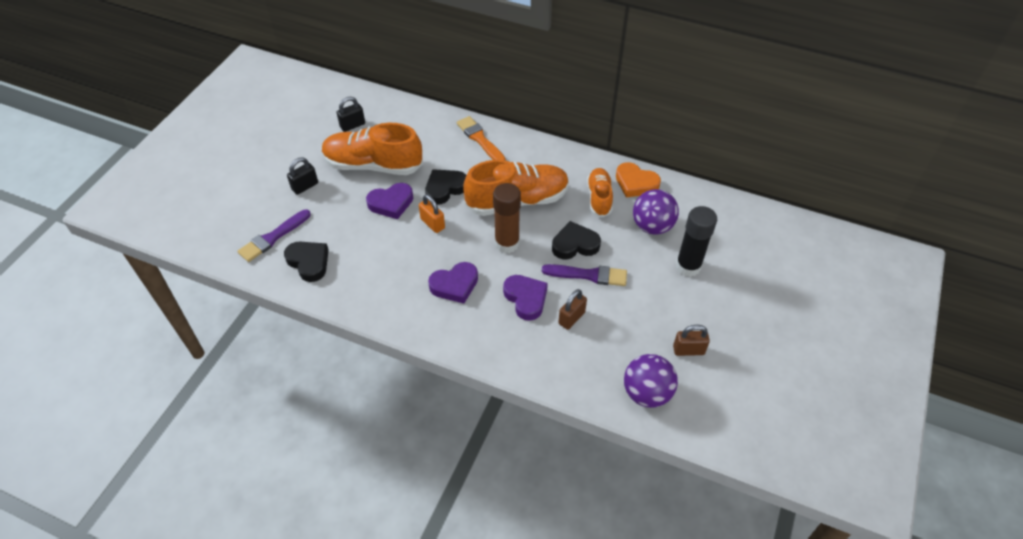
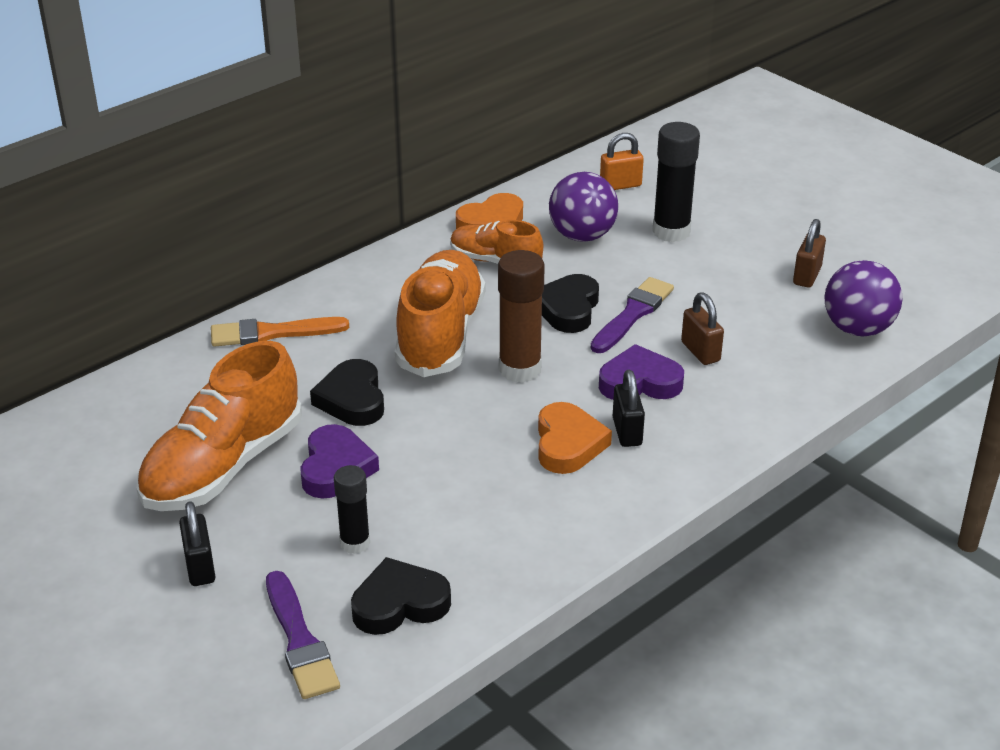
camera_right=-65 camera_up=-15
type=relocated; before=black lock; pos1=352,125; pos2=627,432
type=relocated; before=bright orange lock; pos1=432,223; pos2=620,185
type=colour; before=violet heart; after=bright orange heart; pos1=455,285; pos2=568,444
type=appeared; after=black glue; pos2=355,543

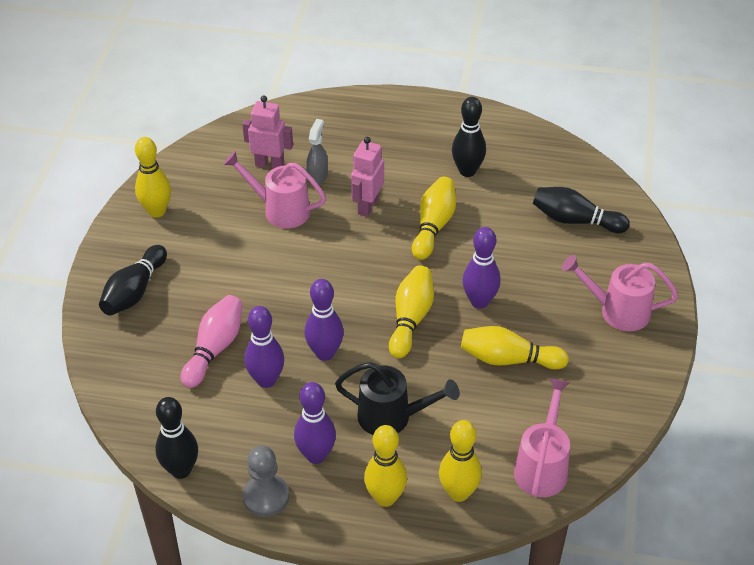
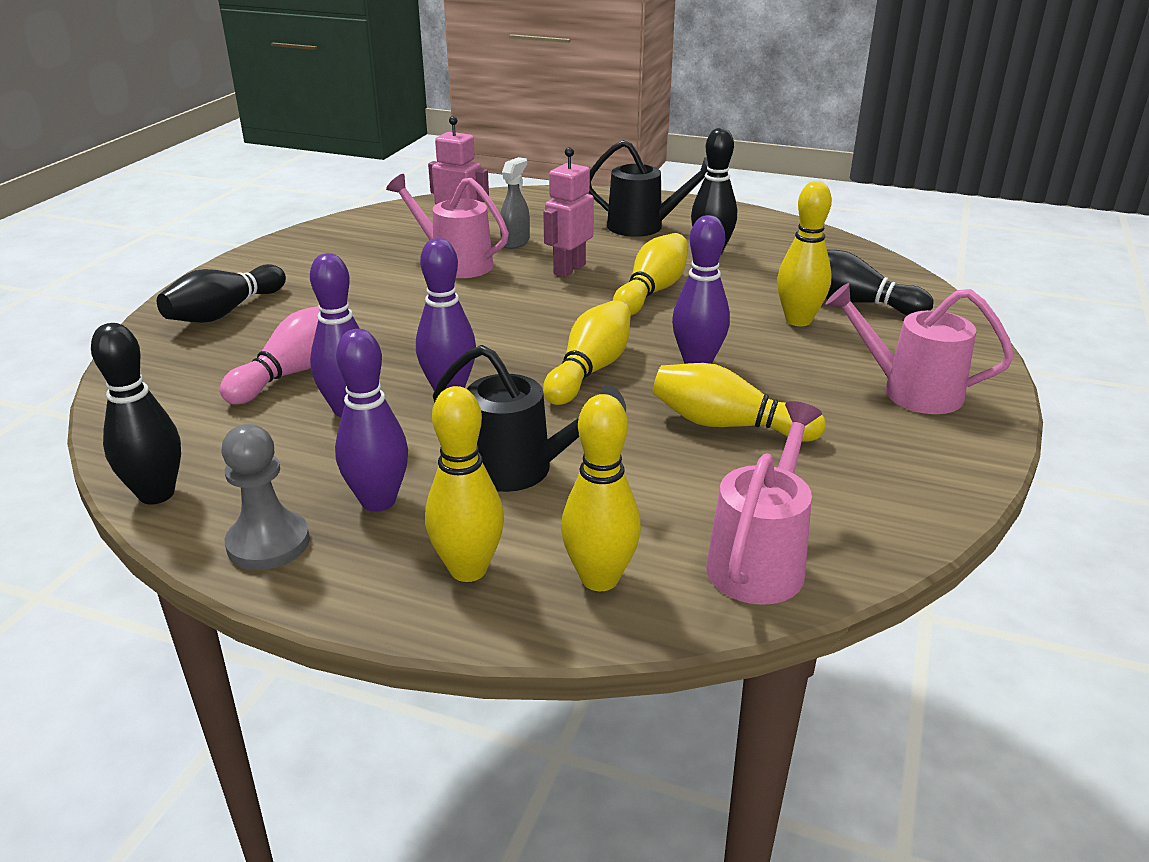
camera_right=10 camera_up=-15
type=relocated; before=bright yellow tenpin; pos1=157,211; pos2=798,320
type=appeared; after=black sprinkling can; pos2=644,227

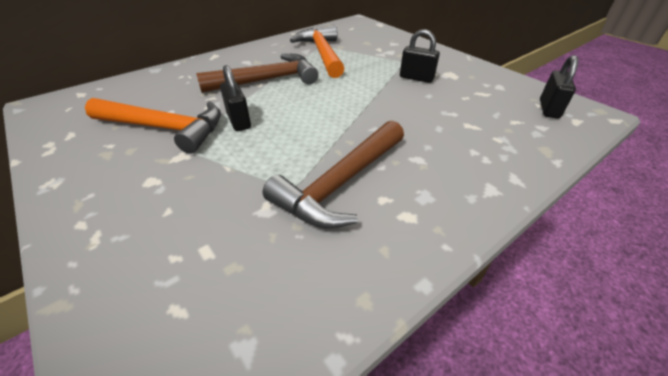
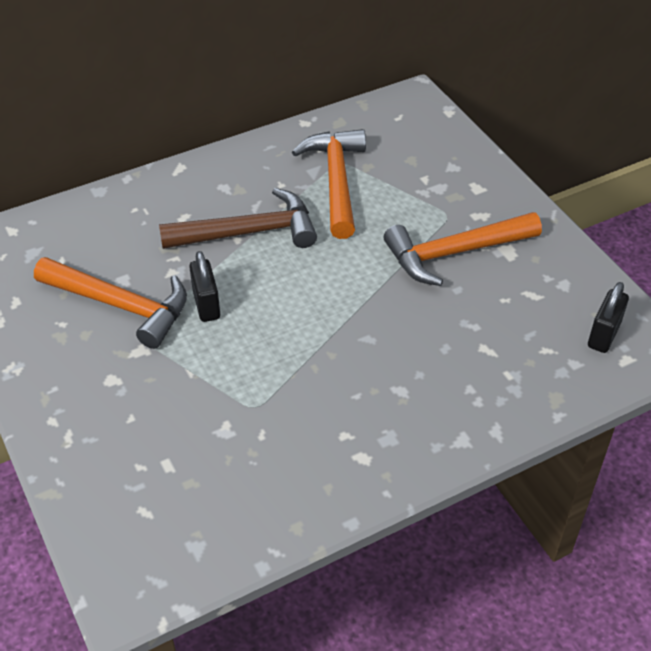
camera_right=10 camera_up=5
type=exchanged; before=black lock; after=bright orange hammer; pos1=416,78; pos2=454,253
type=missing; before=brown hammer; pos1=341,183

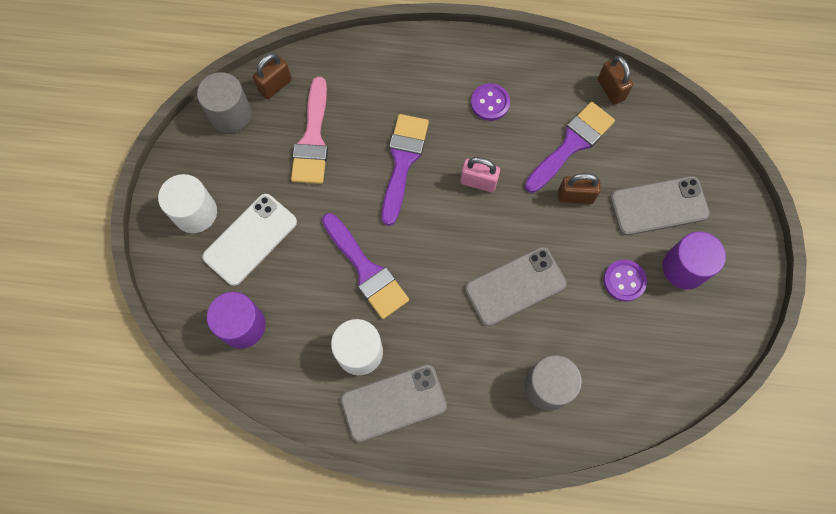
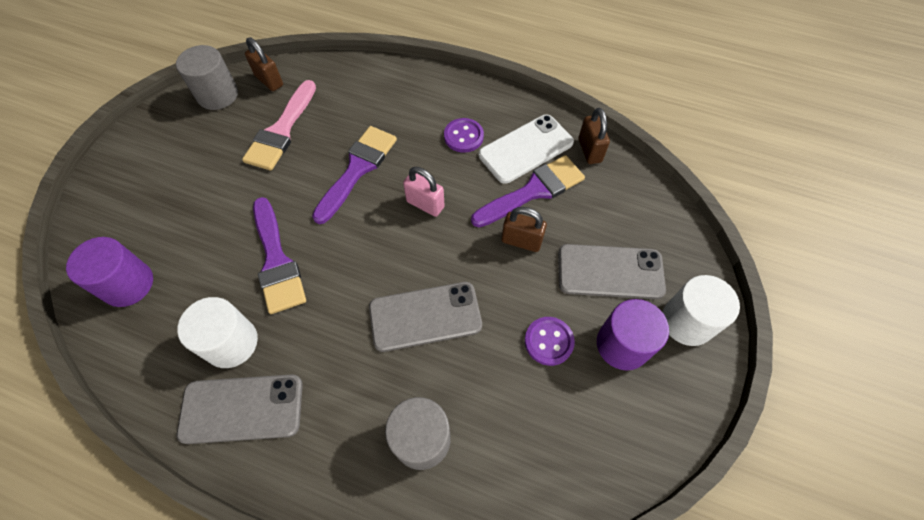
camera_right=15 camera_up=-10
type=spun; before=brown lock; pos1=275,86; pos2=269,81; turn=75
type=relocated; before=pure white solid cylinder; pos1=195,213; pos2=687,321
type=relocated; before=pure white phone; pos1=250,239; pos2=526,149

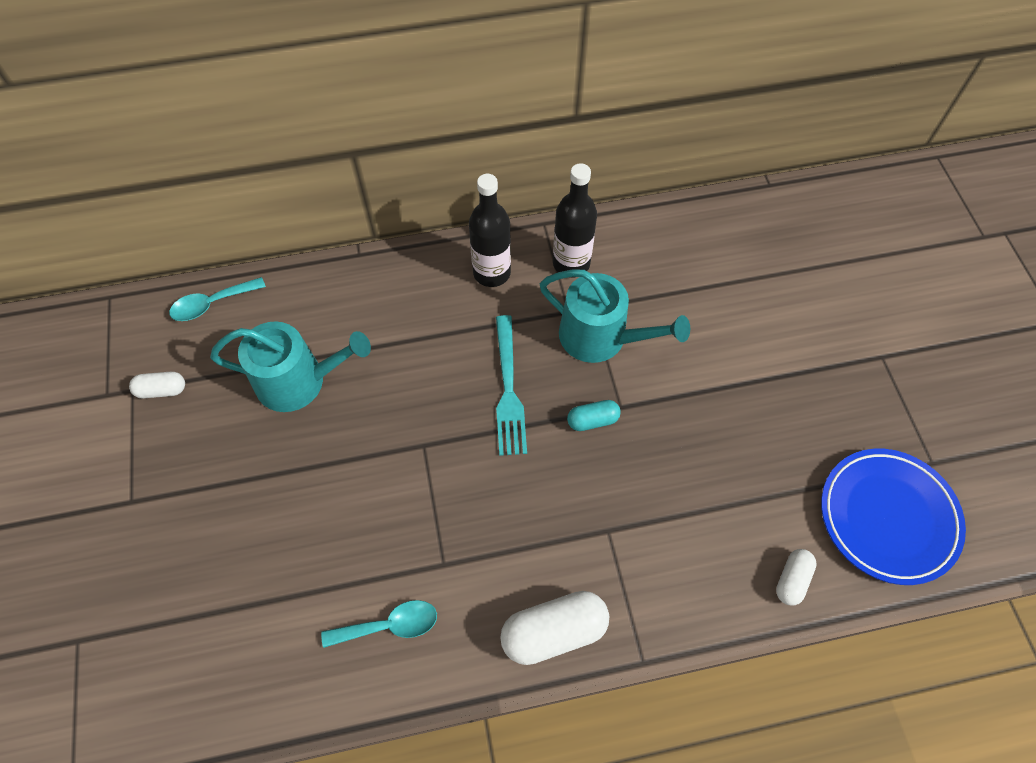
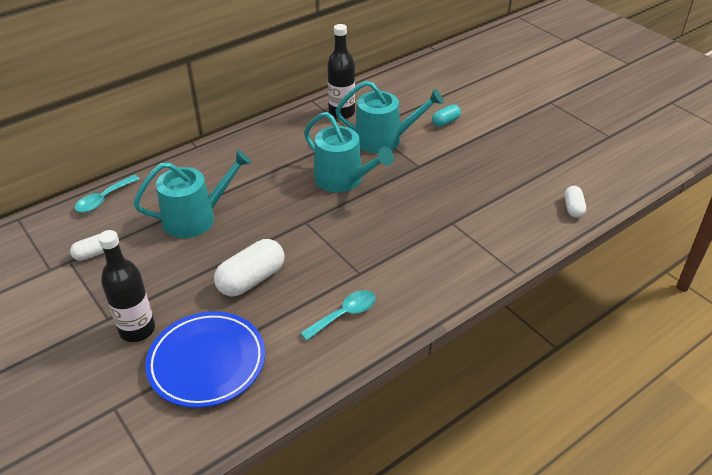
camera_right=-25 camera_up=-20
type=relocated; before=black flask; pos1=491,273; pos2=137,330
type=exchanged; before=turquoise fork; after=turquoise sprinkling can; pos1=508,390; pos2=343,179
type=relocated; before=turquoise pill; pos1=592,420; pos2=445,122
type=relocated; before=cobalt plate; pos1=887,517; pos2=207,362
type=relocated; before=pure white pill; pos1=554,631; pos2=251,279

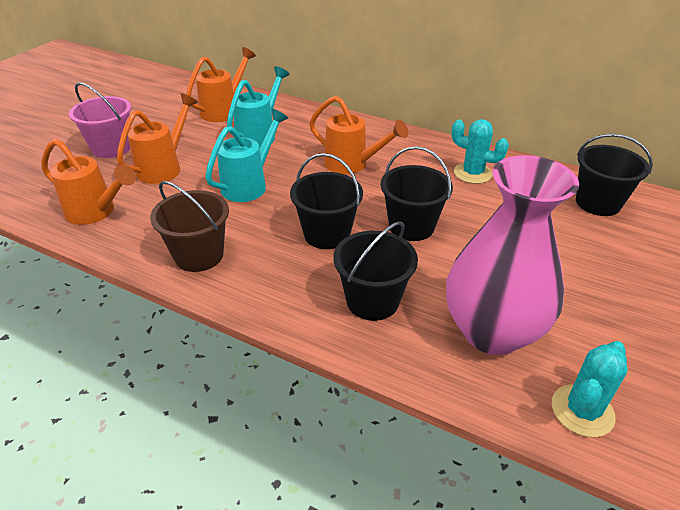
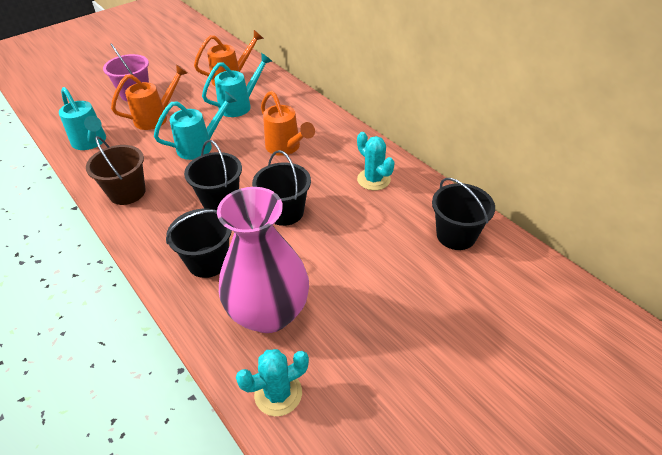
camera_right=25 camera_up=5
type=colour; before=bright orange sprinkling can; after=turquoise sprinkling can; pos1=96,212; pos2=91,142

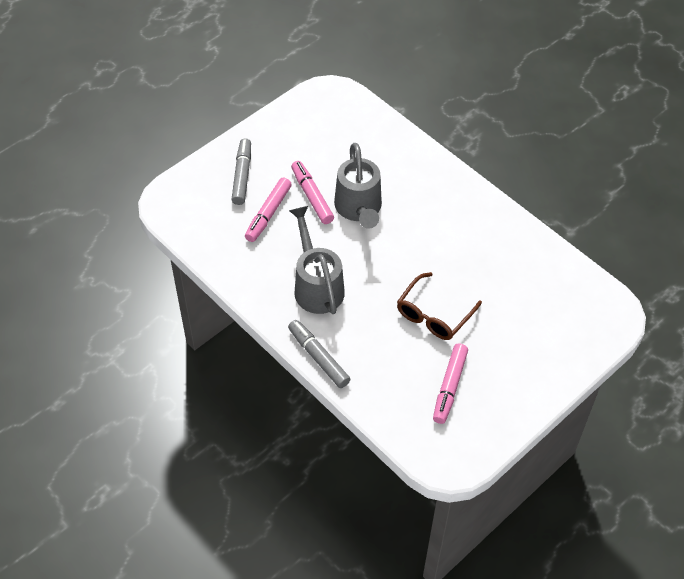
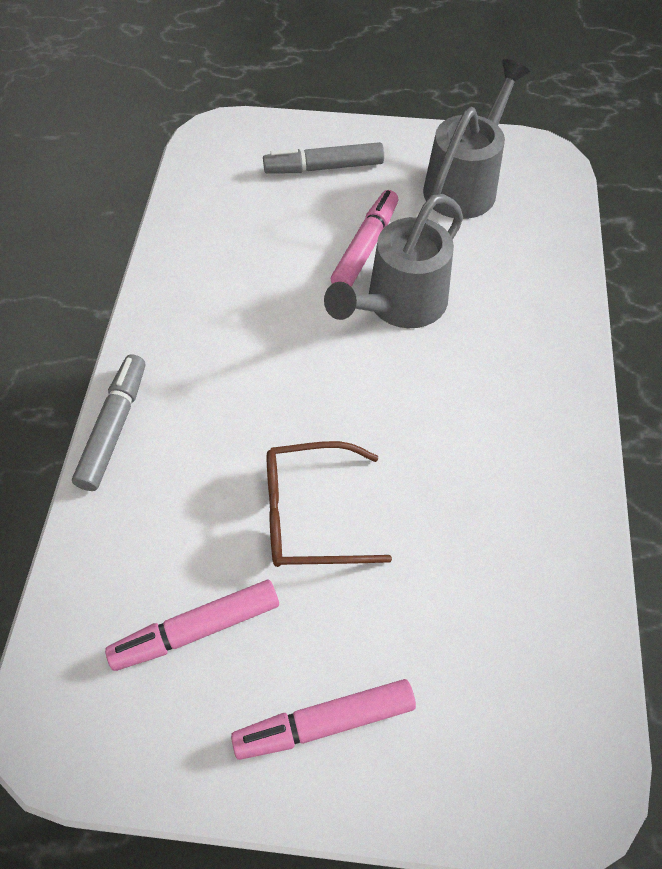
camera_right=50 camera_up=5
type=spun; before=gray felt pen; pos1=242,176; pos2=324,167; turn=-150
type=relocated; before=rosy felt pen; pos1=268,214; pos2=325,722
type=relocated; before=gray sprinkling can; pos1=316,285; pos2=465,184

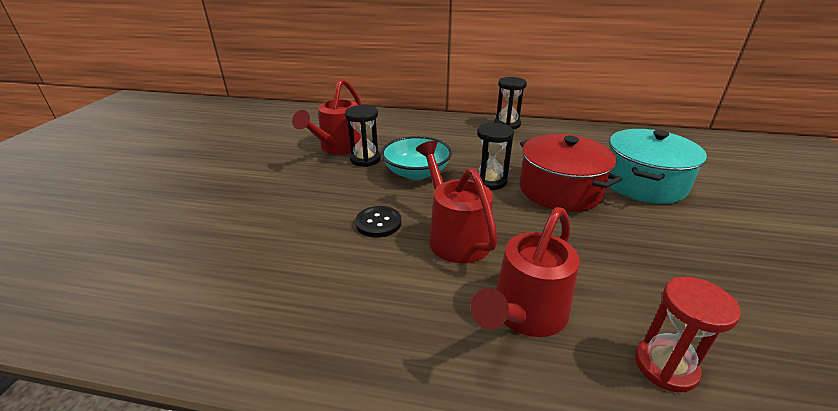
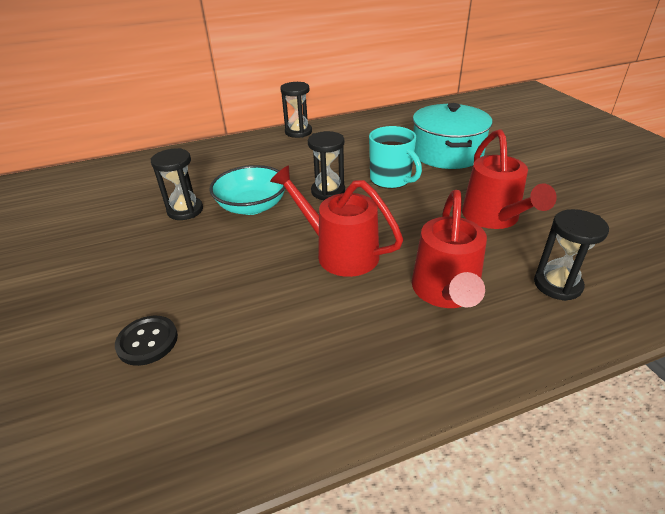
camera_right=-30 camera_up=5
type=relocated; before=red sprinkling can; pos1=338,148; pos2=494,218
type=exchanged; before=red cooking pot; after=turquoise mug; pos1=560,190; pos2=391,180
type=relocated; before=black sewing button; pos1=378,223; pos2=147,341
type=colour; before=red sandglass; after=black sandglass; pos1=665,366; pos2=557,285

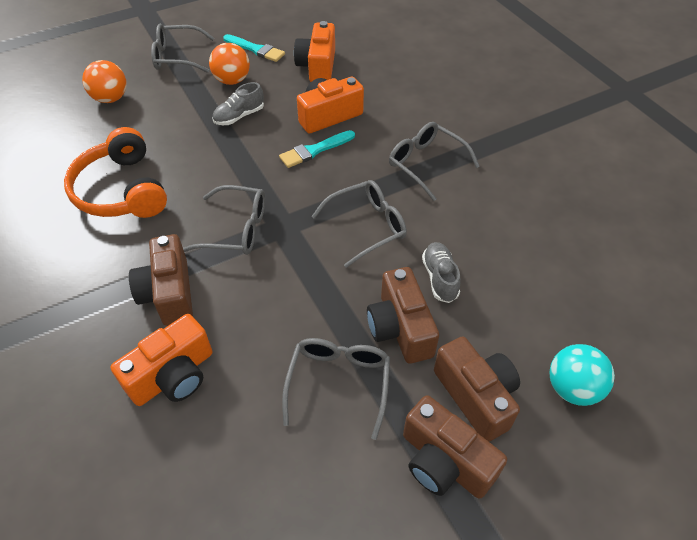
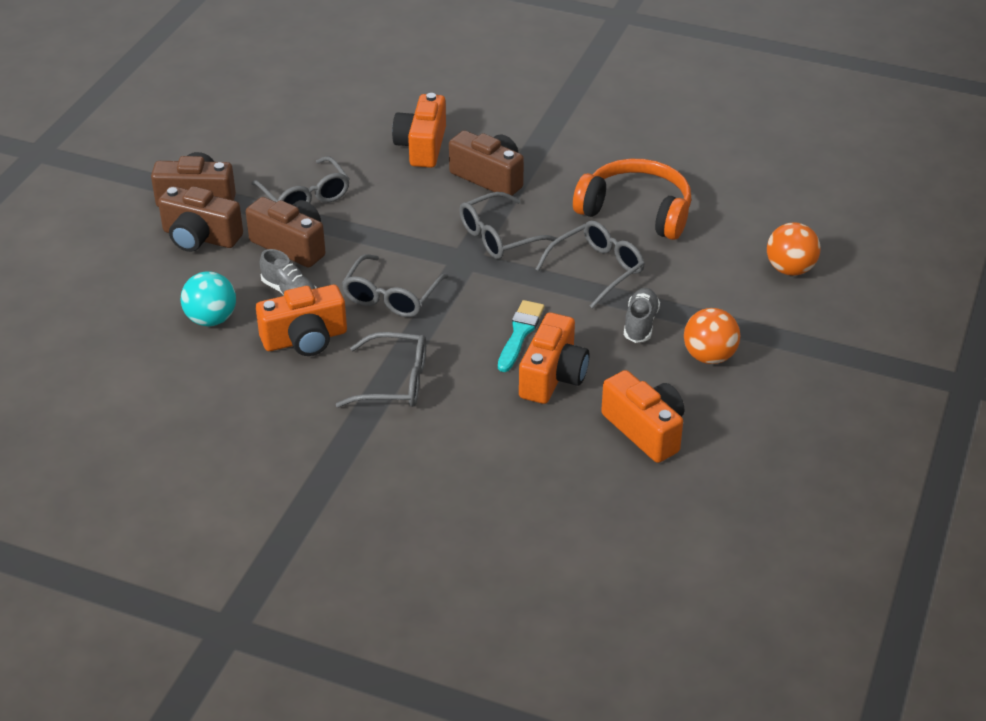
camera_right=140 camera_up=-10
type=relocated; before=gray spectacles; pos1=178,57; pos2=596,270
type=missing; before=turquoise brush; pos1=255,49
type=relocated; before=turquoise ball; pos1=572,388; pos2=211,319
type=appeared; after=bright orange photo camera; pos2=305,339

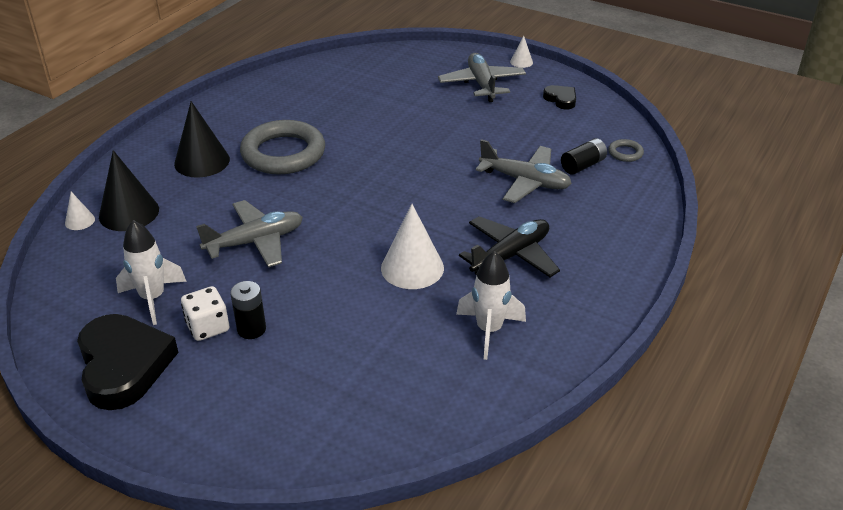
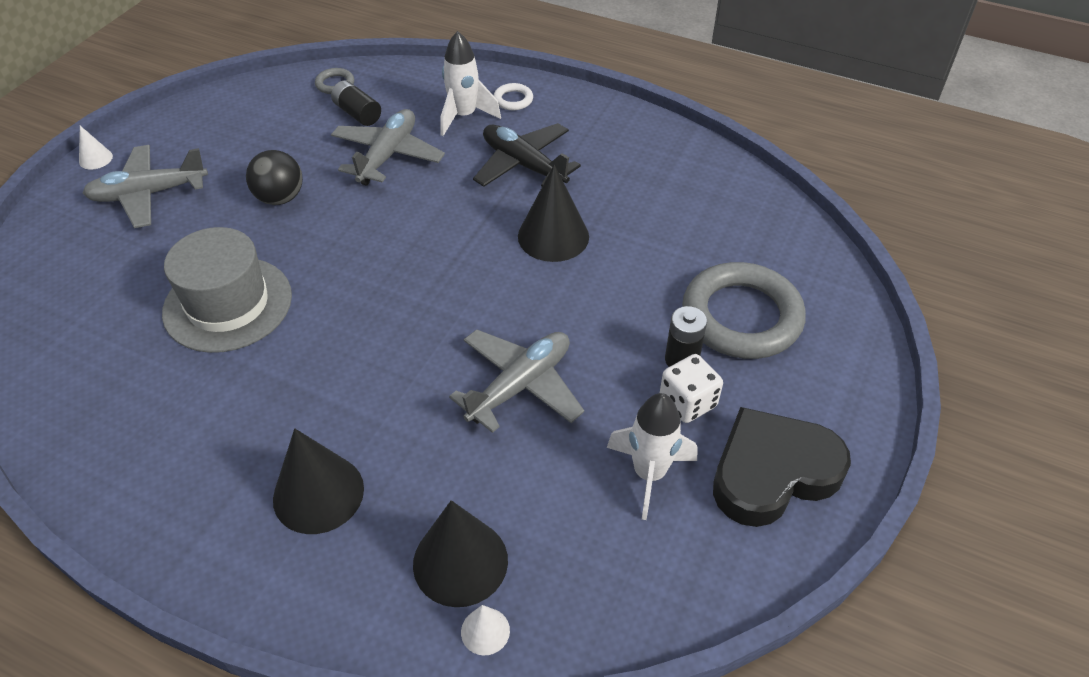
camera_right=-95 camera_up=10
type=missing; before=black heart; pos1=561,99
type=relocated; before=gray hoop; pos1=283,153; pos2=741,317
type=spun; before=gray aeroplane; pos1=255,242; pos2=520,386; turn=75
type=colour; before=pure white cone; after=black cone; pos1=412,268; pos2=553,236
type=relocated; before=pure white rocket; pos1=489,330; pos2=464,116
type=appeared; after=pure white hoop; pos2=513,100
type=appeared; after=black ball; pos2=280,198
type=appeared; after=gray tall hat; pos2=228,304

